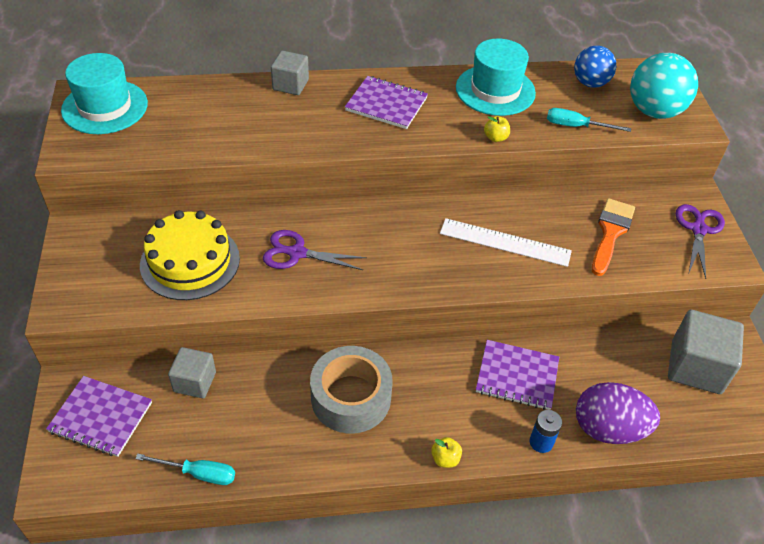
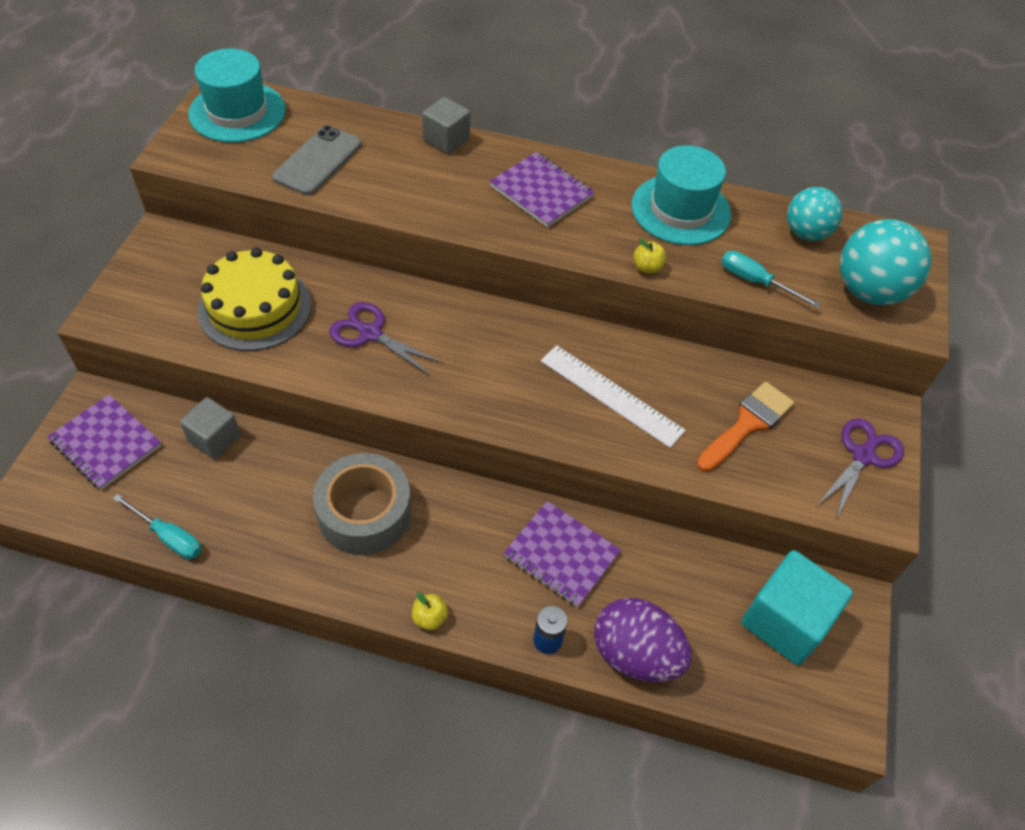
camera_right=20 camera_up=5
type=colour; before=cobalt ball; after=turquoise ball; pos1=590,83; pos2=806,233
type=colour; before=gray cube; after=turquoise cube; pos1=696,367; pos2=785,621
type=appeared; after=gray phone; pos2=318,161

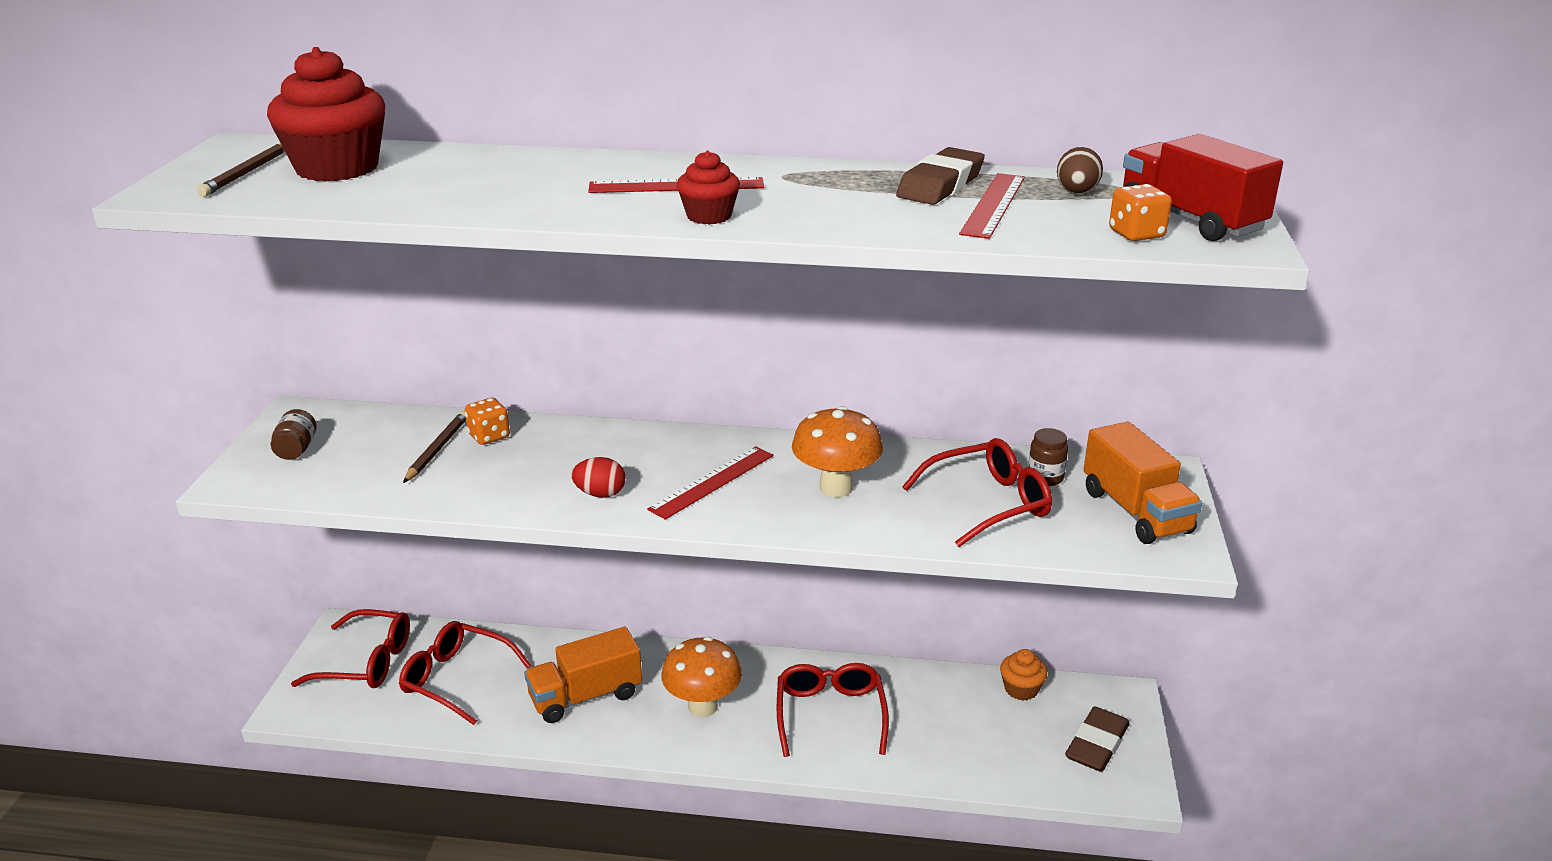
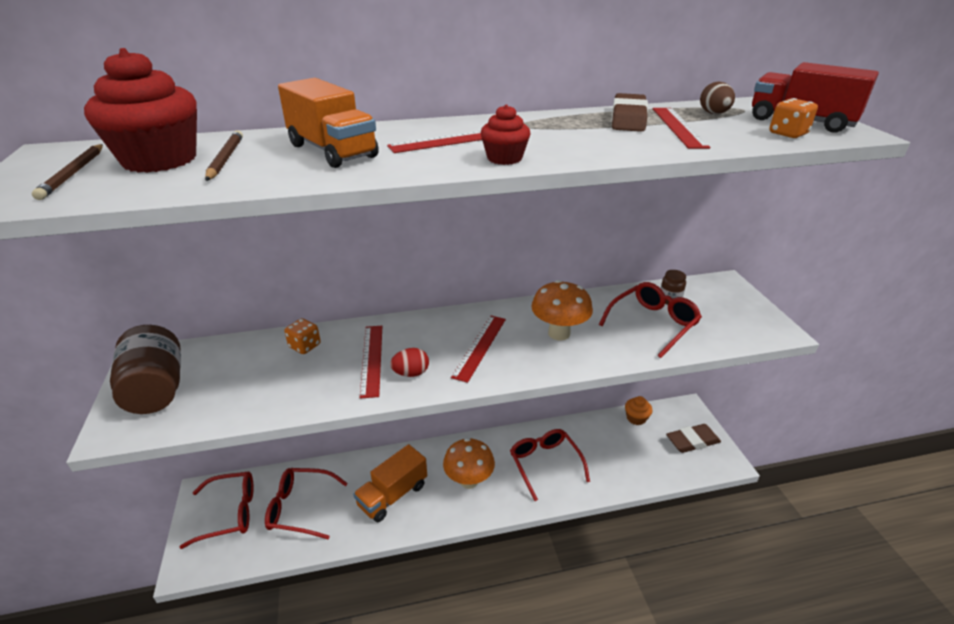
camera_right=-20 camera_up=5
type=size; before=brown jar; pos1=296,449; pos2=156,389; scale=2.09
type=relocated; before=brown wooden pencil; pos1=437,449; pos2=225,158
type=relocated; before=bright orange truck; pos1=1136,511; pos2=332,151
type=spun; before=brown eraser; pos1=1097,745; pos2=692,441; turn=60
type=appeared; after=red ruler; pos2=371,359

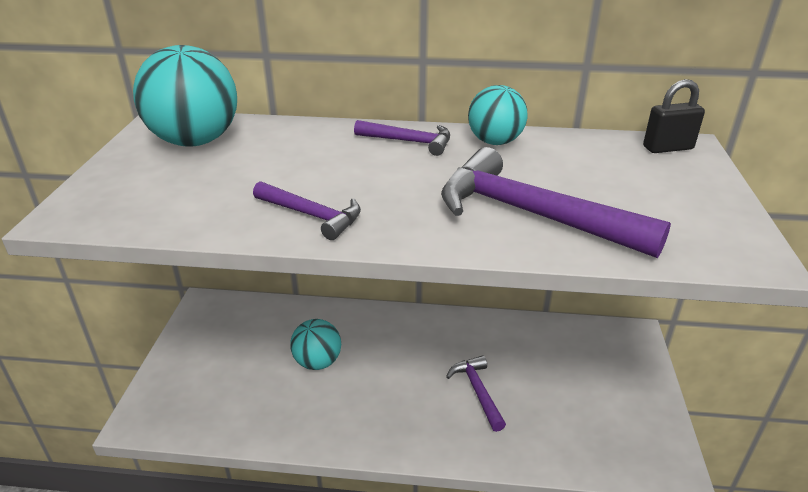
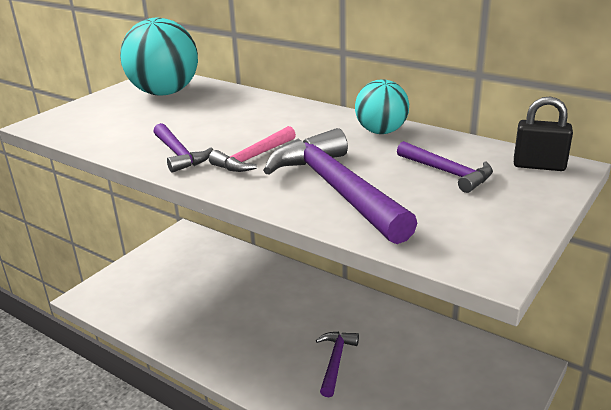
camera_right=30 camera_up=-5
type=relocated; before=violet hammer; pos1=409,142; pos2=448,173
type=missing; before=turquoise ball; pos1=317,362
type=appeared; after=rosy hammer; pos2=253,158

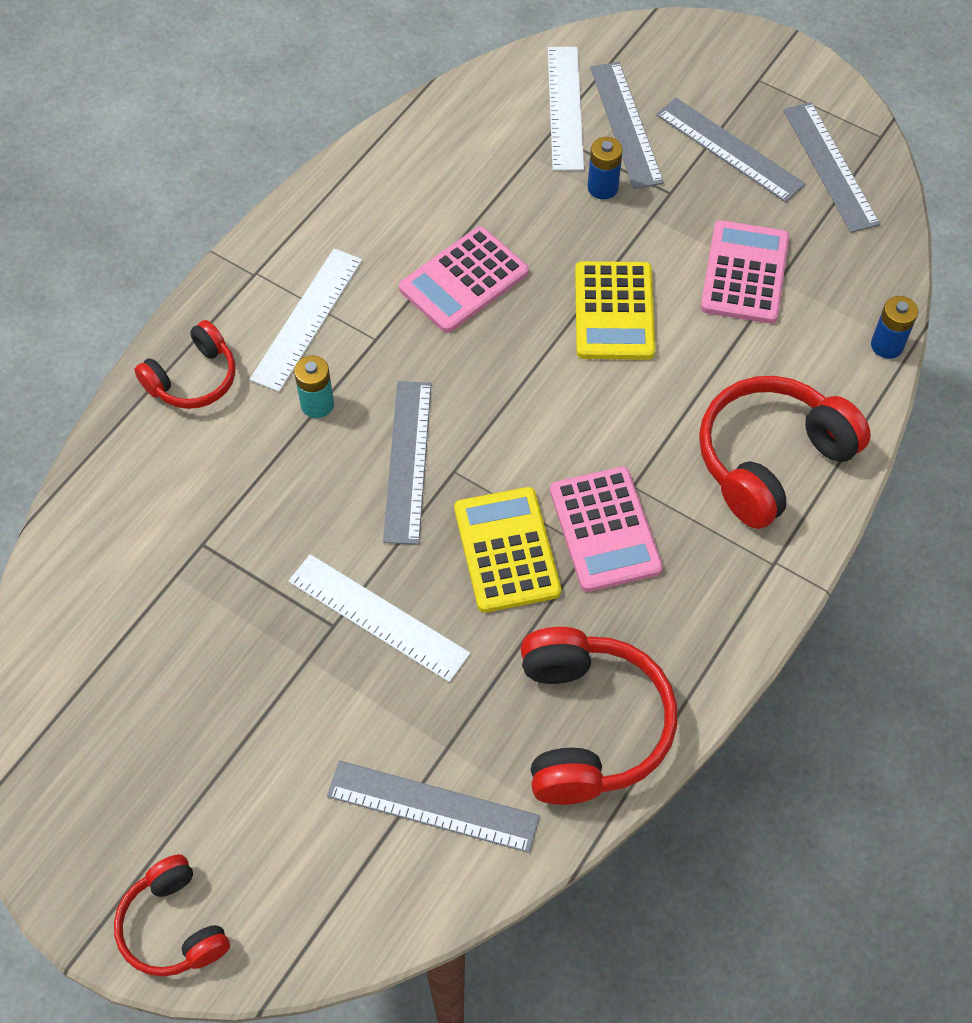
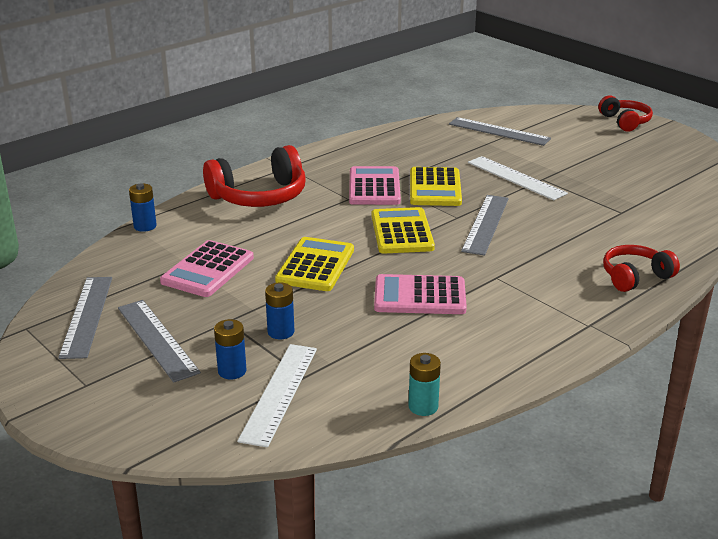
camera_right=-165 camera_up=-30
type=exchanged; before=gray ruler; after=cobalt battery; pos1=626,124; pos2=232,371
type=spun; before=rosy calculator; pos1=464,280; pos2=420,296; turn=-150
type=missing; before=pure white ruler; pos1=307,319
type=relocated; before=turquoise battery; pos1=317,404; pos2=423,406
type=missing; before=red headphones; pos1=589,725
type=appeared; after=bright yellow calculator; pos2=402,232

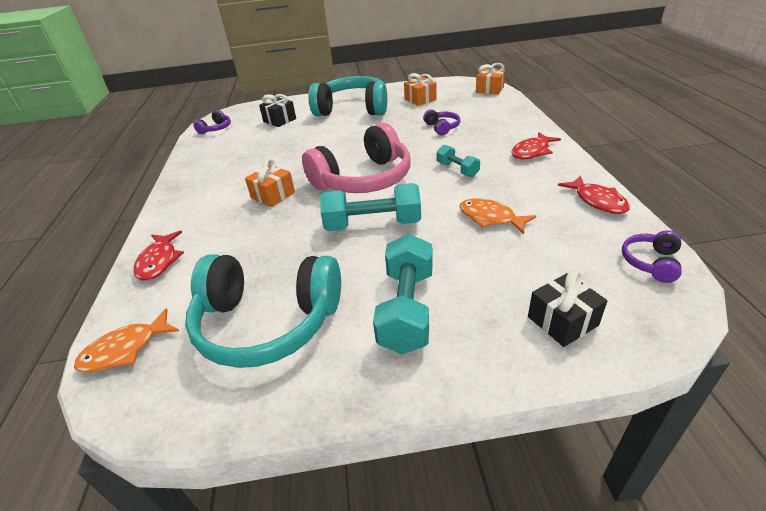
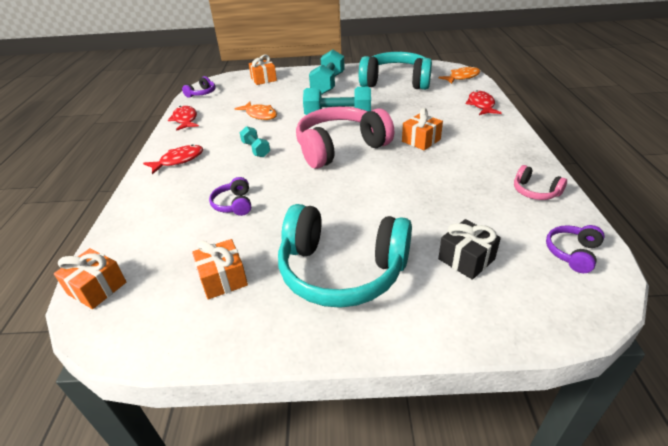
camera_right=-175 camera_up=0
type=colour; before=black wrapped gift; after=bright orange wrapped gift; pos1=562,321; pos2=263,79
type=appeared; after=rosy headphones; pos2=535,191

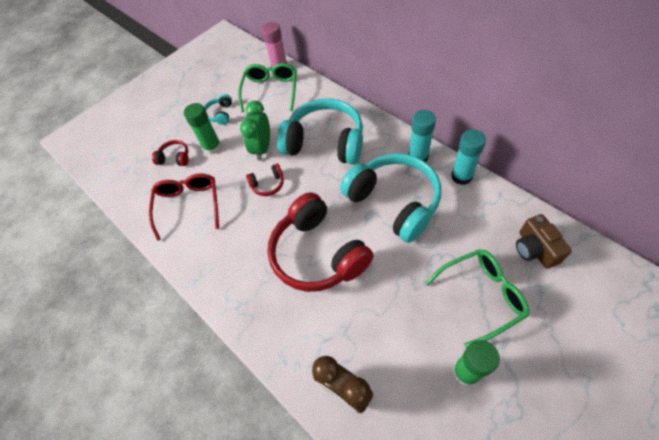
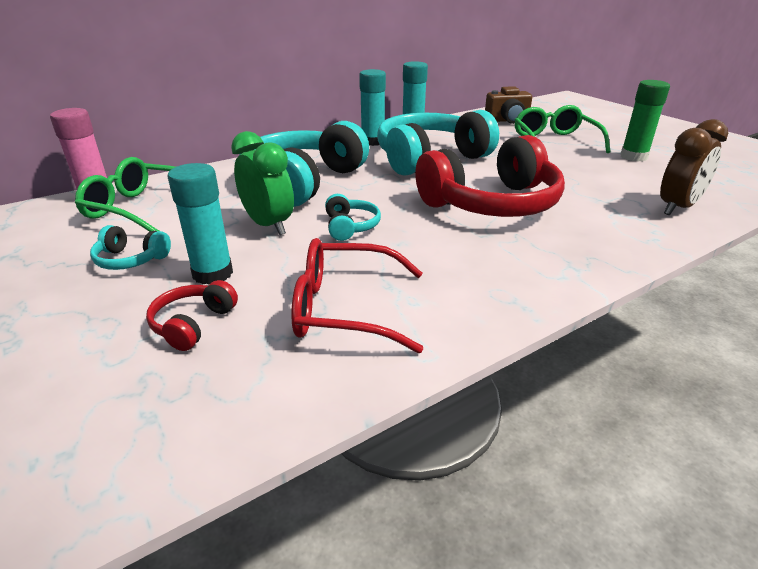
camera_right=-85 camera_up=-25
type=spun; before=leaf-green clock; pos1=262,148; pos2=268,225; turn=-150
type=colour; before=leaf-green glue; after=turquoise glue; pos1=212,147; pos2=212,273
type=colour; before=red headphones; after=turquoise headphones; pos1=268,184; pos2=350,227

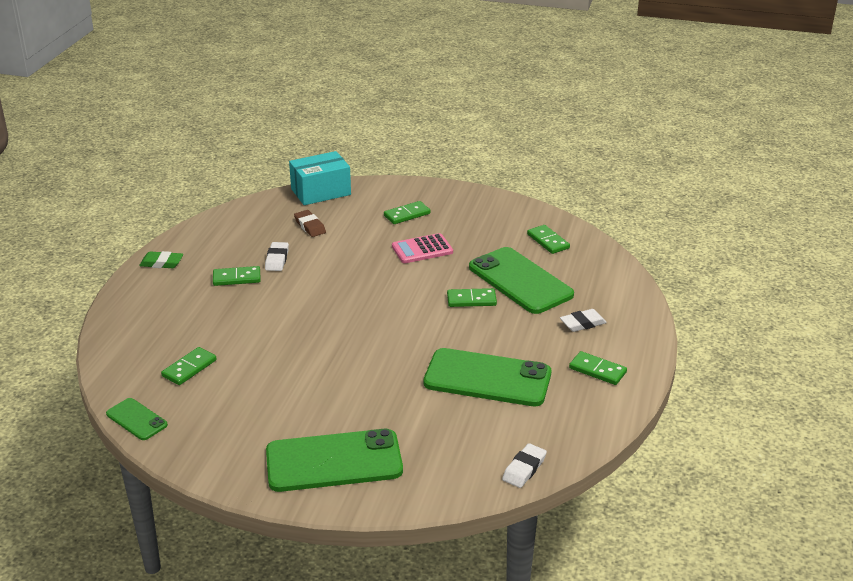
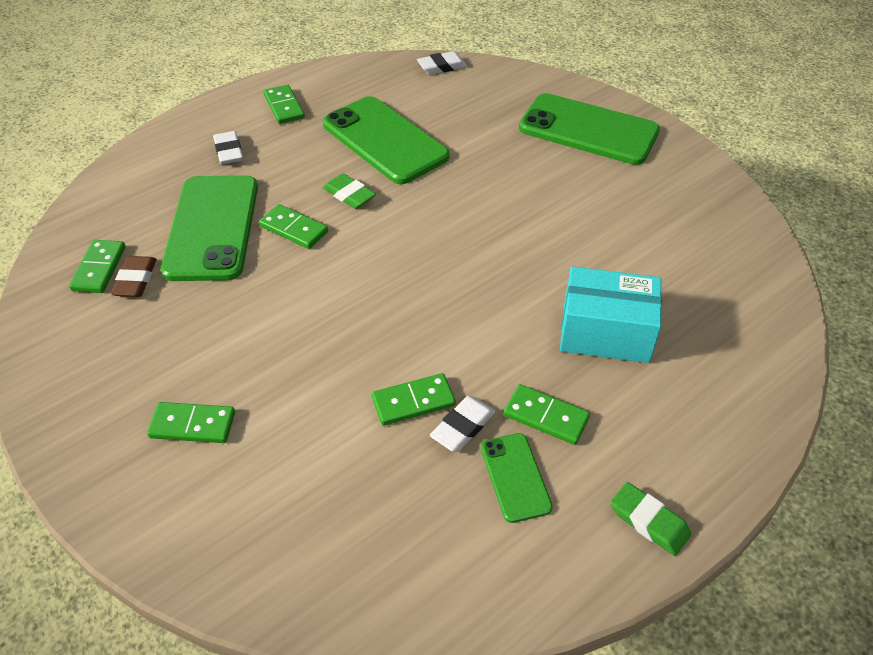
camera_right=-145 camera_up=15
type=relocated; before=turquoise parcel; pos1=321,192; pos2=605,333
type=relocated; before=brown eraser; pos1=310,226; pos2=135,280
type=missing; before=rosy calculator; pos1=422,249
type=spun; before=pure white eraser; pos1=582,323; pos2=229,151; turn=60
type=relocated; before=leaf-green domino; pos1=189,368; pos2=413,401
type=relocated; before=leaf-green phone; pos1=136,419; pos2=515,477
type=appeared; after=leaf-green eraser; pos2=349,195

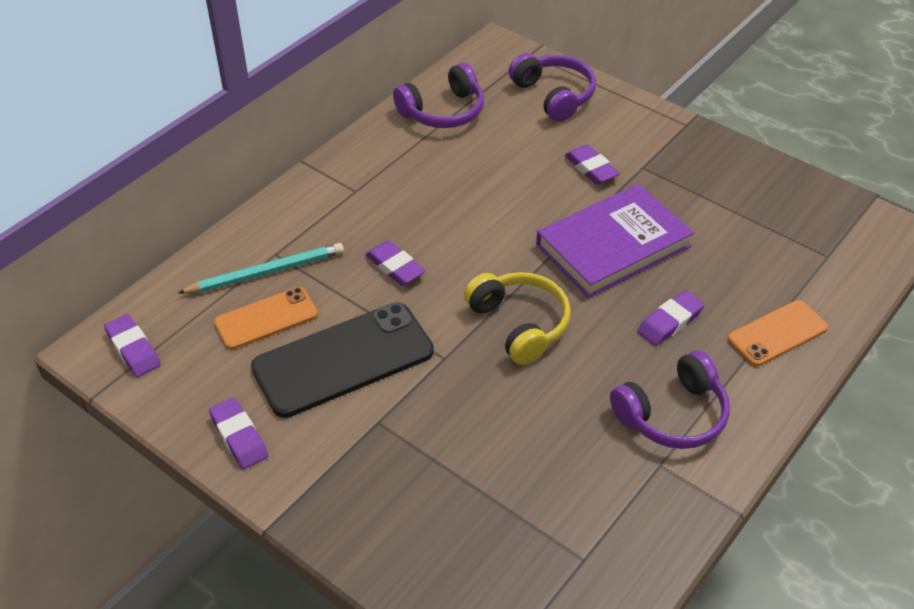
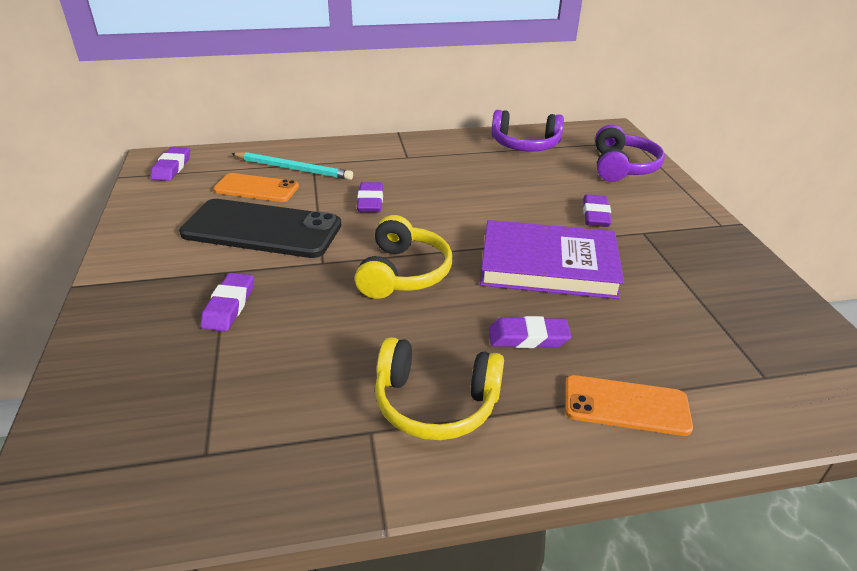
camera_right=40 camera_up=-10
type=colour; before=violet headphones; after=bright yellow headphones; pos1=672,415; pos2=435,403
type=relocated; before=violet eraser; pos1=239,436; pos2=229,306

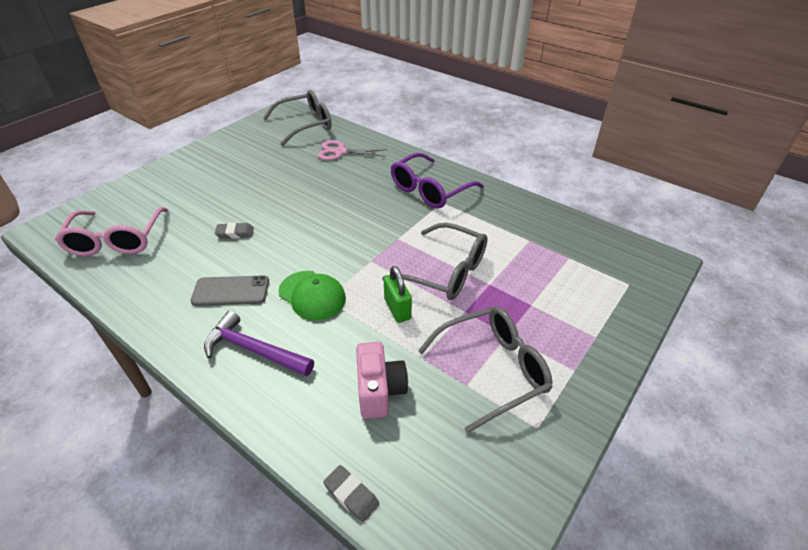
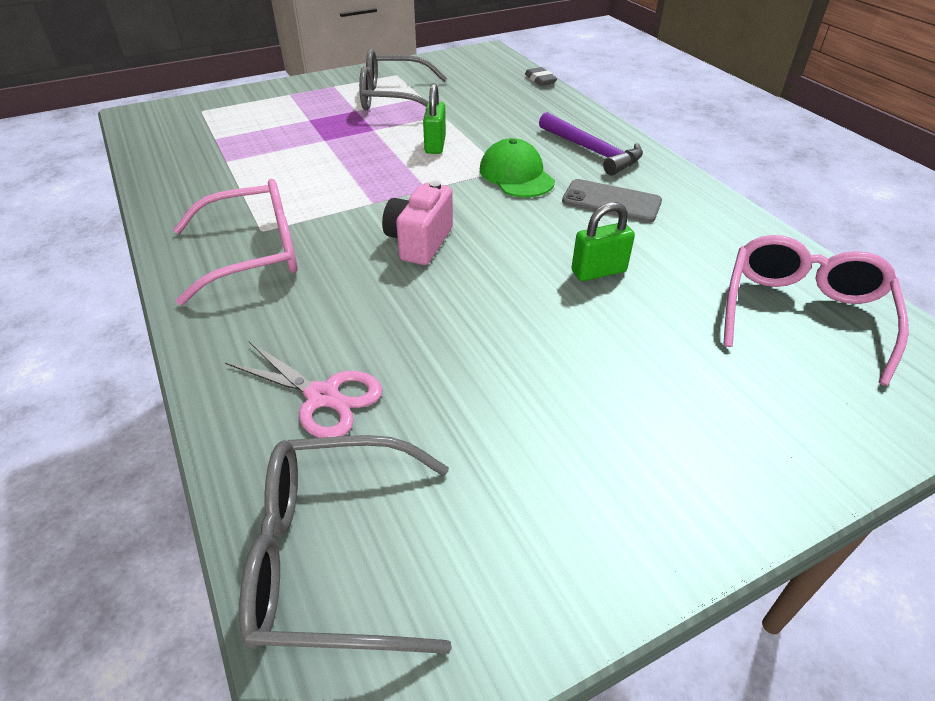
camera_right=-155 camera_up=0
type=colour; before=violet spectacles; after=rosy spectacles; pos1=429,190; pos2=254,253
type=exchanged; before=gray eraser; after=leaf-green lock; pos1=235,233; pos2=598,271
type=missing; before=gray spectacles; pos1=446,272
type=relocated; before=rosy photo camera; pos1=379,390; pos2=419,242

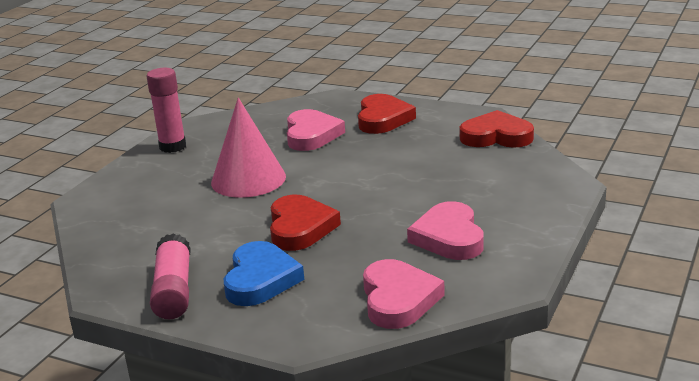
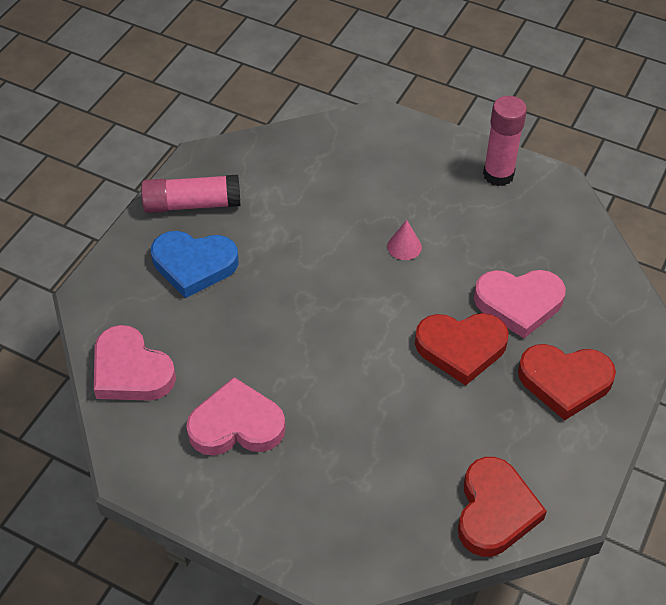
camera_right=90 camera_up=25
type=size; before=rosy cone; pos1=248,179; pos2=404,246; scale=0.41
type=relocated; before=red heart; pos1=300,228; pos2=461,348
type=spun; before=rosy heart; pos1=398,299; pos2=131,371; turn=45

